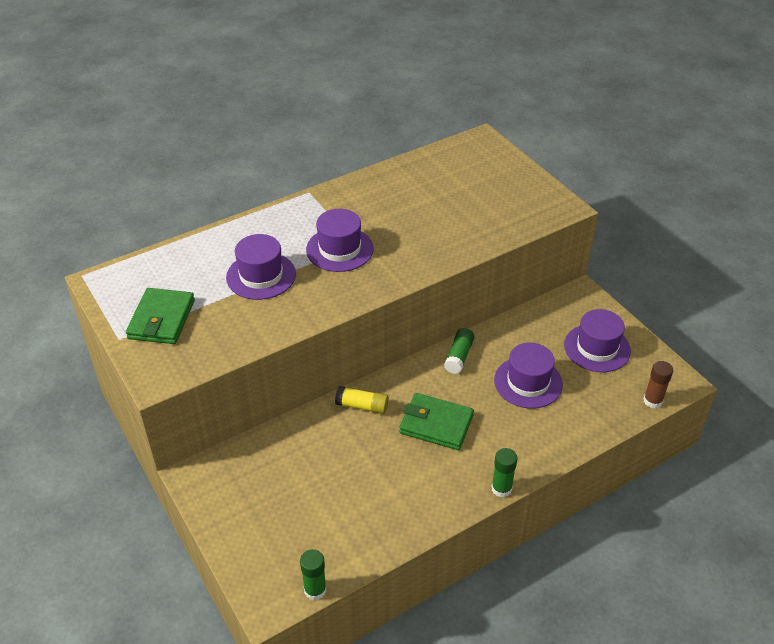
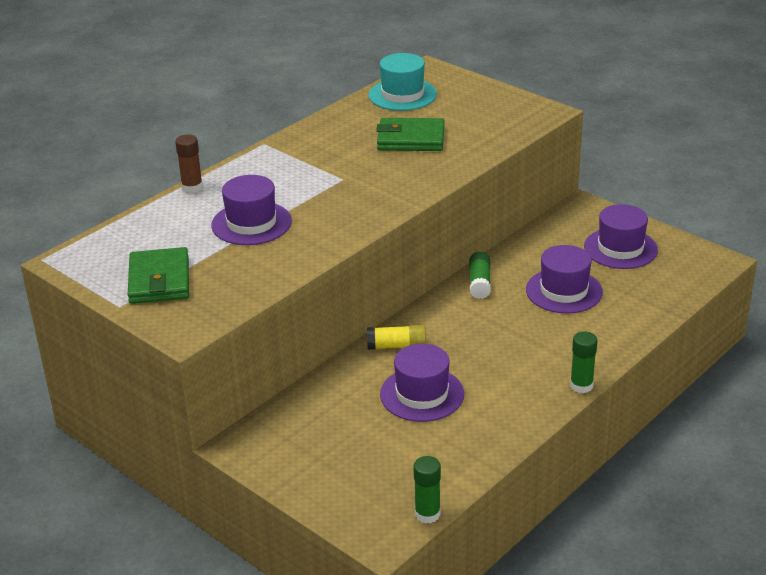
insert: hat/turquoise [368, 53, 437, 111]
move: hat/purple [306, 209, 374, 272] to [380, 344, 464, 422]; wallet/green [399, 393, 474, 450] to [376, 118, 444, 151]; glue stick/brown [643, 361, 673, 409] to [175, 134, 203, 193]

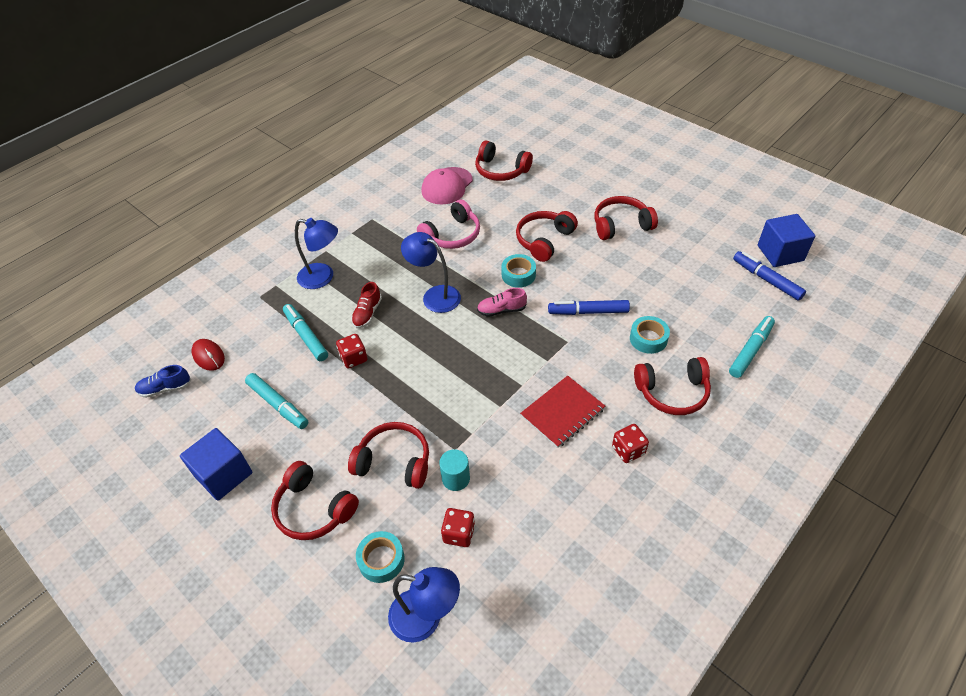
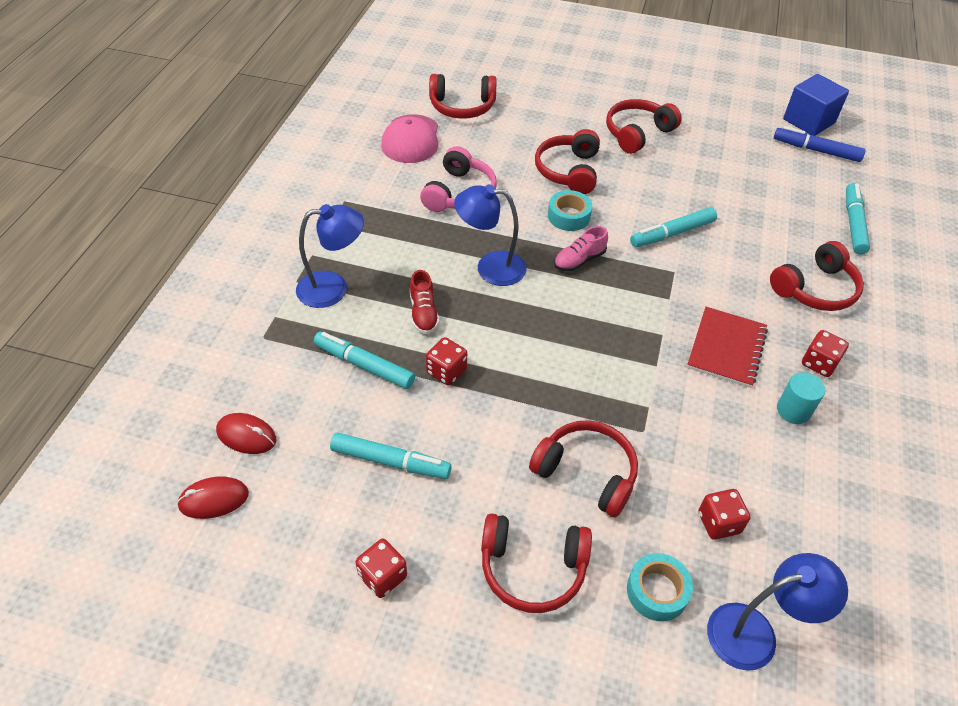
delete: tape/turquoise [630, 316, 670, 354]
move: cylinder/turquoise [439, 449, 470, 491] to [777, 372, 825, 424]
replace: shoe/blue [135, 365, 191, 398] to mouse/red [177, 476, 249, 519]; cube/blue [180, 428, 252, 501] to dice/red [355, 539, 407, 598]
recolor: marker/blue [548, 300, 630, 315] to marker/turquoise [630, 207, 717, 247]
rotate: headphones/red [348, 422, 429, 489] = [529, 420, 638, 518] 45 degrees clockwise

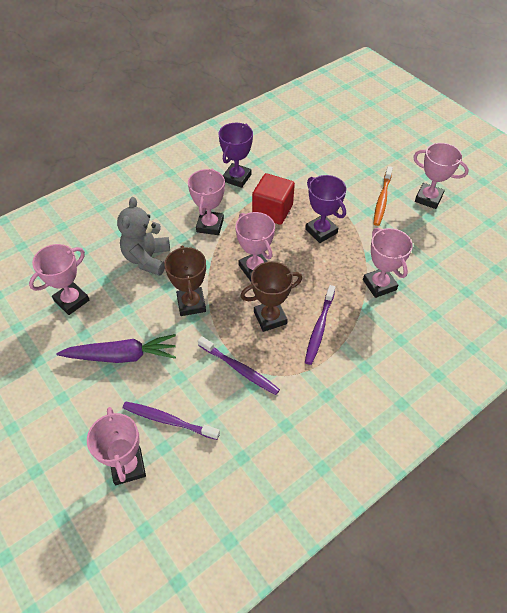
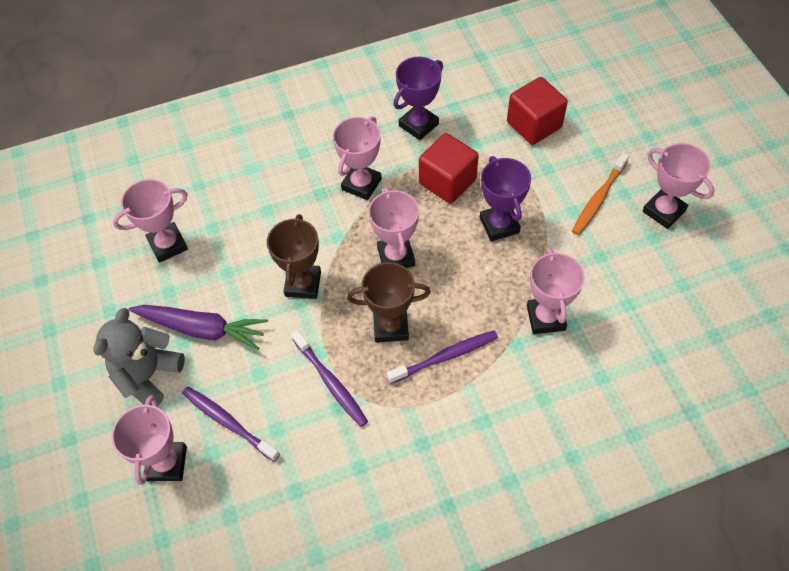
insert: cube/red [507, 77, 568, 145]
move: teddy bear/grey [117, 197, 170, 276] to [93, 308, 185, 405]
rotate: toothbrush/purple [305, 285, 335, 365] = [387, 330, 498, 384] 150 degrees counterclockwise

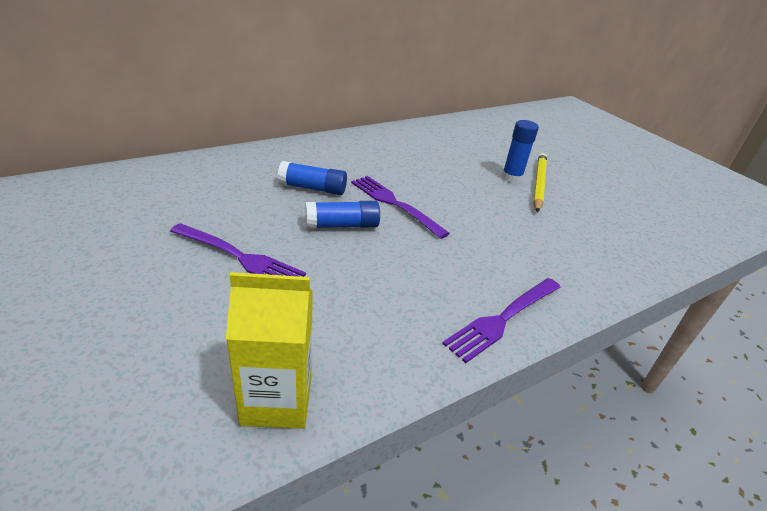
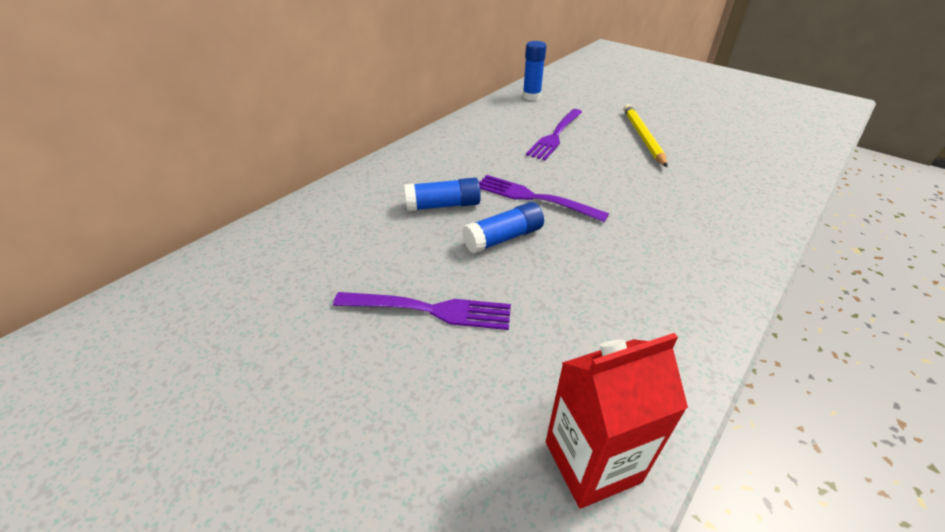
move: fork/purple [442, 278, 561, 363] to [526, 109, 582, 160]; glue stick/blue [502, 120, 539, 183] to [523, 41, 546, 101]
recolor: carton/yellow [226, 272, 313, 429] to carton/red [546, 333, 688, 509]

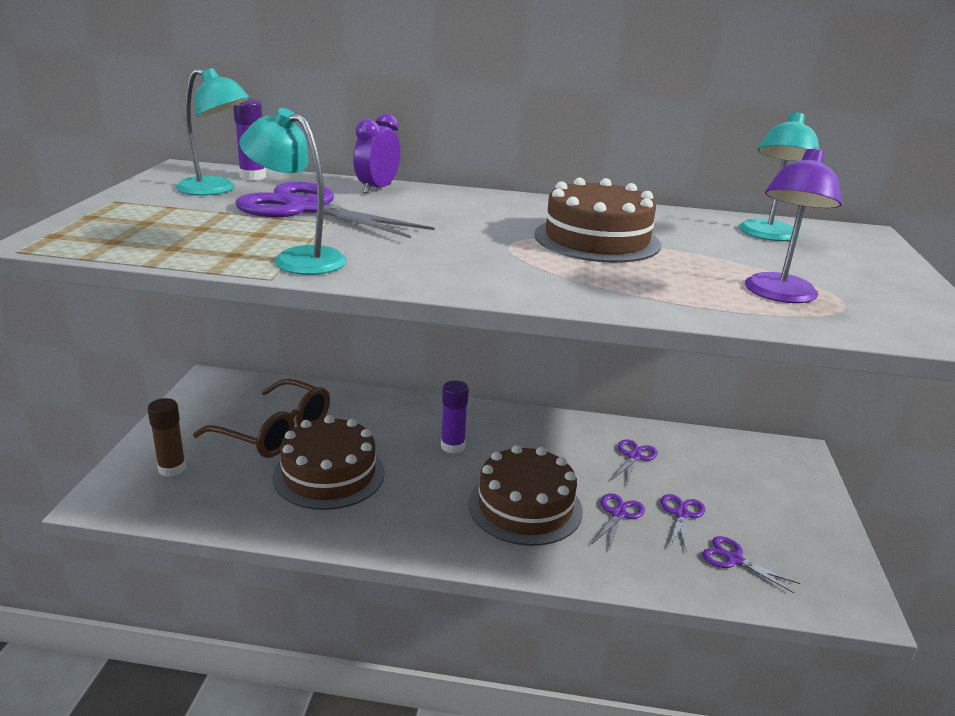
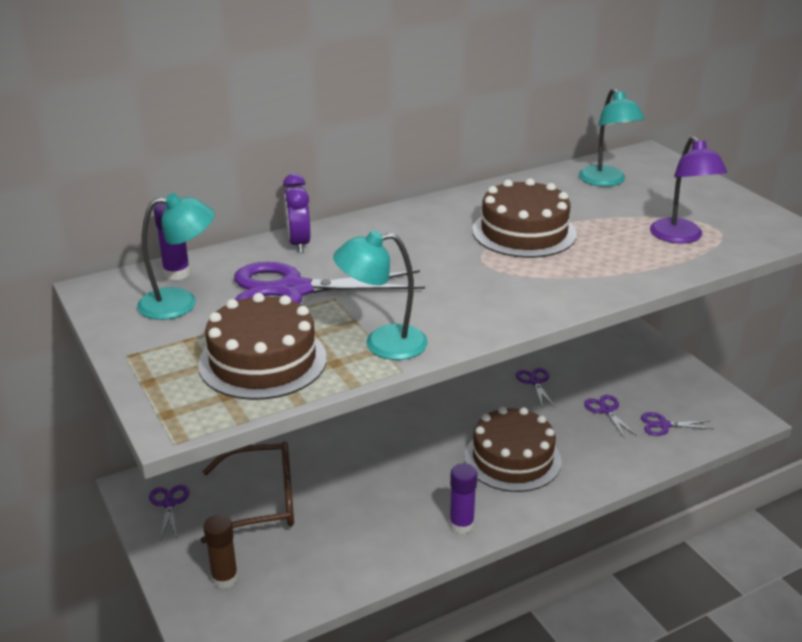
move: cake/brown [272, 415, 385, 510] to [198, 293, 327, 400]; glue stick/purple [441, 380, 469, 453] to [449, 463, 477, 534]; scissors/purple [592, 493, 645, 551] to [149, 485, 189, 539]

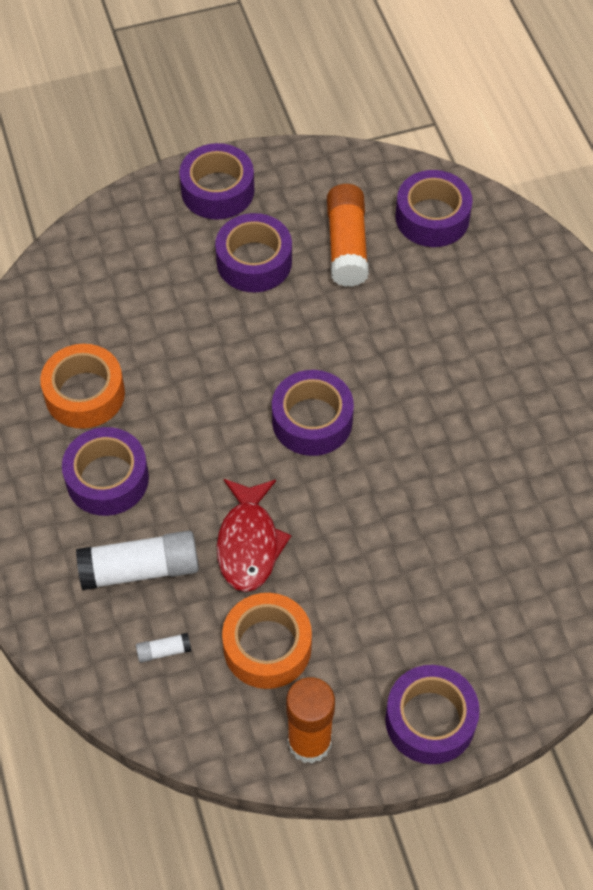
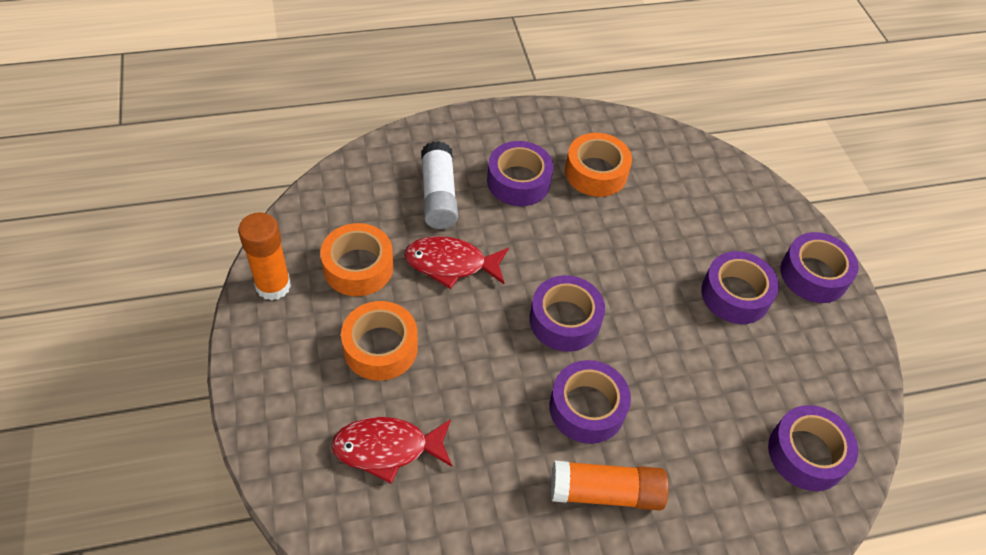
delete: glue stick/white [136, 633, 191, 663]
insert: fish/red [331, 417, 452, 484]; tape/orange [341, 301, 418, 381]
move: glue stick/orange [327, 184, 369, 287] to [551, 460, 669, 510]; tape/purple [385, 665, 480, 764] to [549, 360, 631, 444]

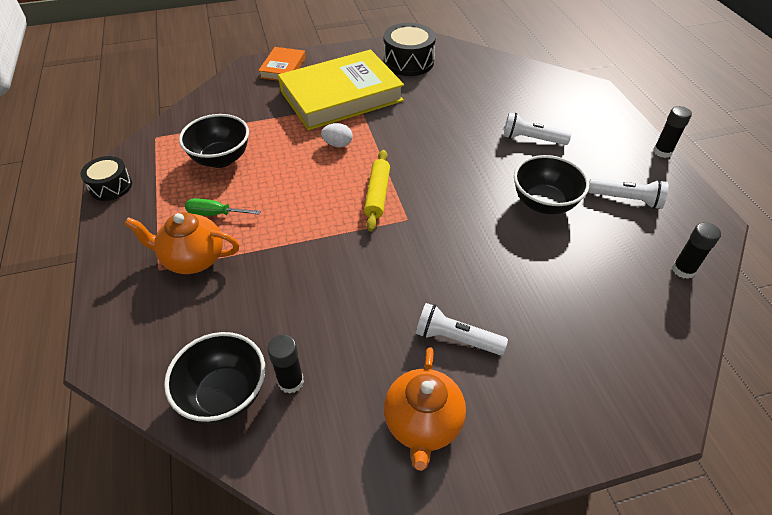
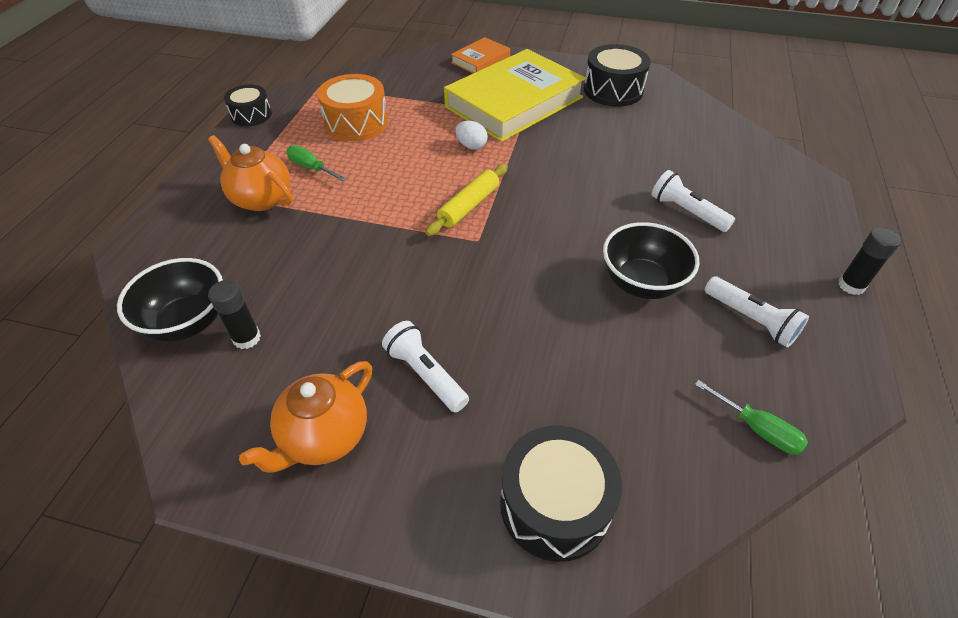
insert: drum/black [500, 425, 622, 562]
replace: bowl/black [179, 114, 249, 168] to drum/orange [317, 74, 388, 141]; glue stick/black [672, 222, 721, 279] to screwdriver/green [695, 380, 808, 455]
rotate: book/yellow [278, 49, 404, 130] = [444, 49, 586, 142] 45 degrees counterclockwise

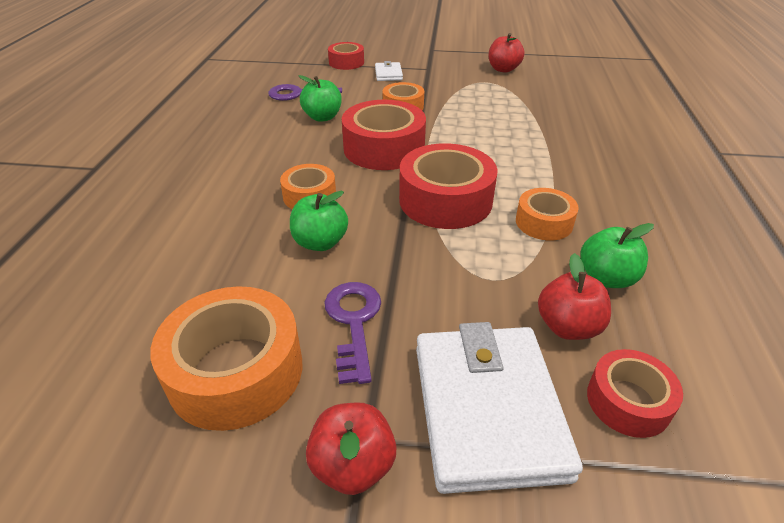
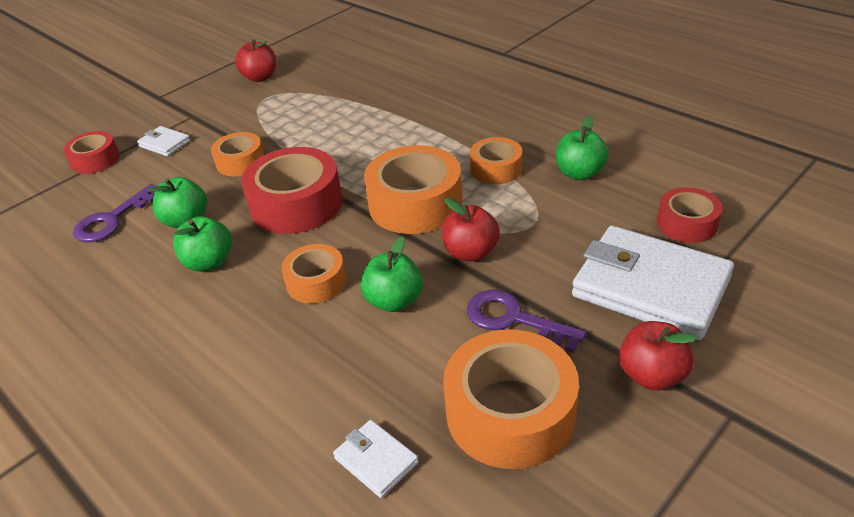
insert: apple/green [173, 216, 232, 272]; wallet/white [333, 420, 419, 498]
move: apple/red [538, 253, 611, 340] to [442, 198, 500, 262]
recolor: tape/red [399, 143, 498, 229] to tape/orange [364, 145, 462, 234]

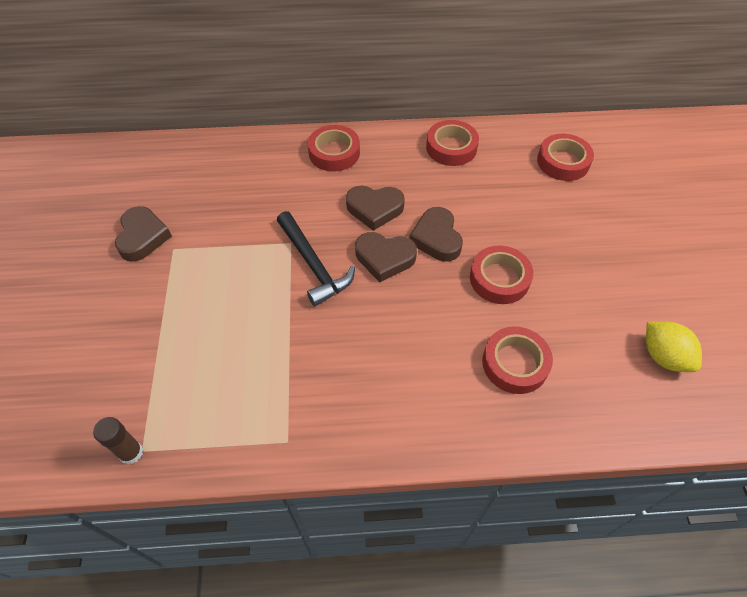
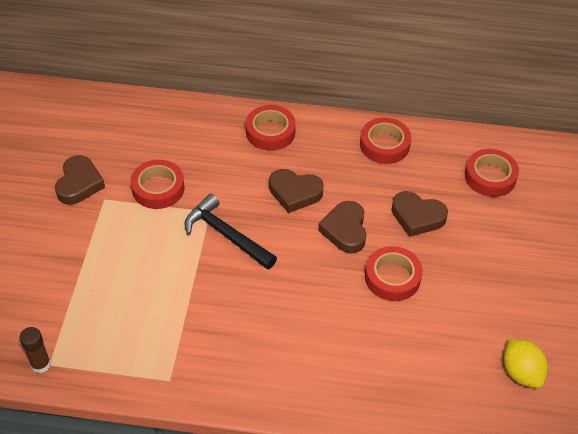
move: heart/brown [355, 232, 417, 282] to [391, 191, 448, 237]; tape/red [482, 327, 553, 394] to [131, 160, 185, 209]
rotate: hammer/black [277, 211, 355, 306] = [184, 194, 277, 270] 150 degrees clockwise

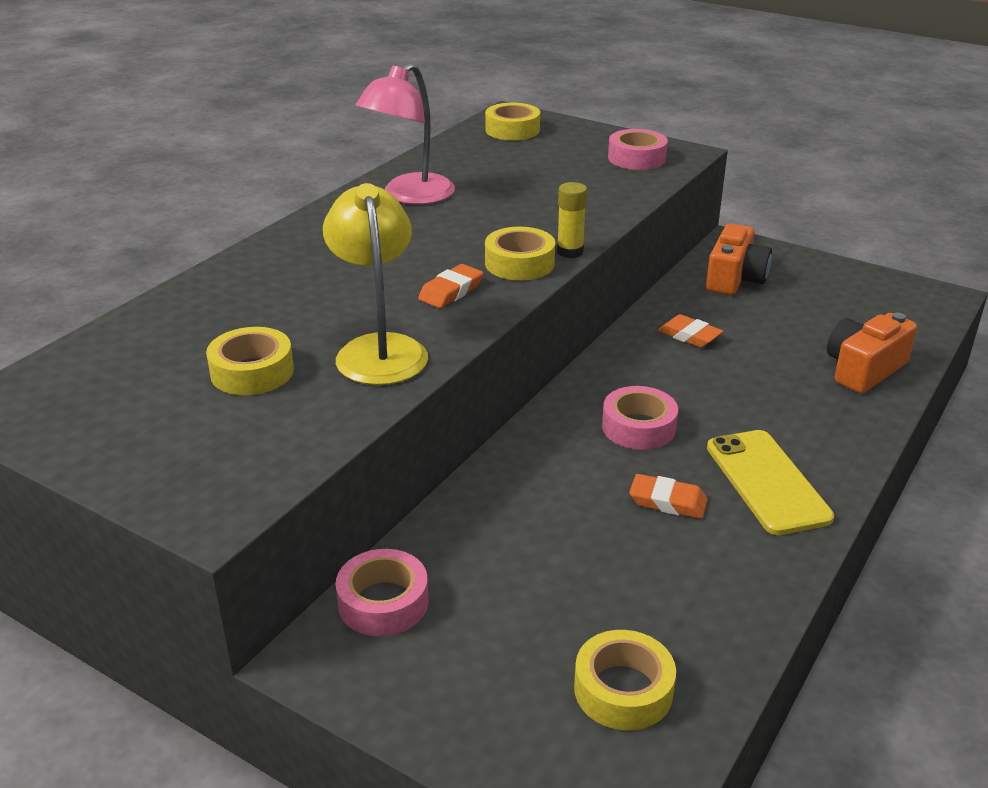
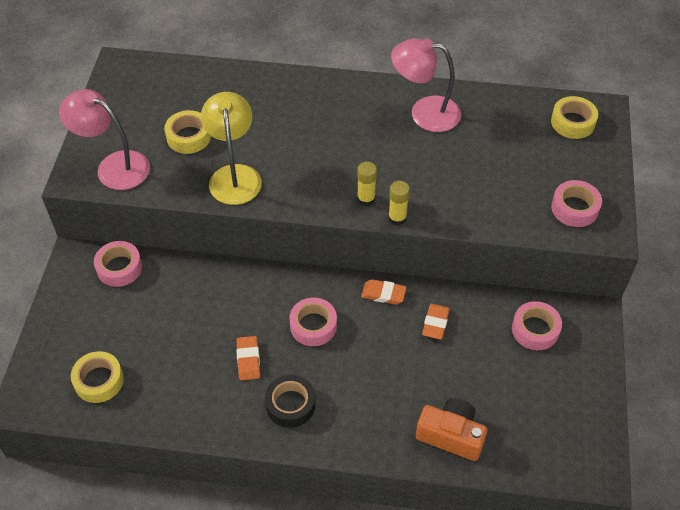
insert: lamp/pink [59, 89, 150, 190]
move: eraser/orange [418, 264, 483, 308] to [361, 279, 407, 305]
replace: tape/yellow [485, 227, 555, 281] to glue stick/yellow [357, 162, 377, 206]; camera/orange [706, 223, 772, 295] to tape/pink [512, 301, 562, 350]; phone/yellow [707, 430, 834, 535] to tape/black [265, 375, 315, 428]
rotate: lamp/yellow [323, 183, 428, 385] = [201, 92, 262, 205] 60 degrees counterclockwise

